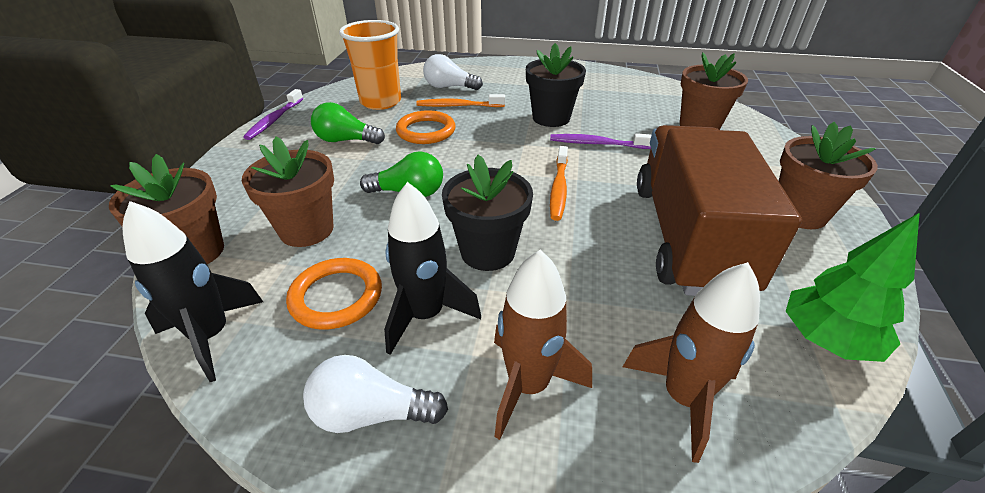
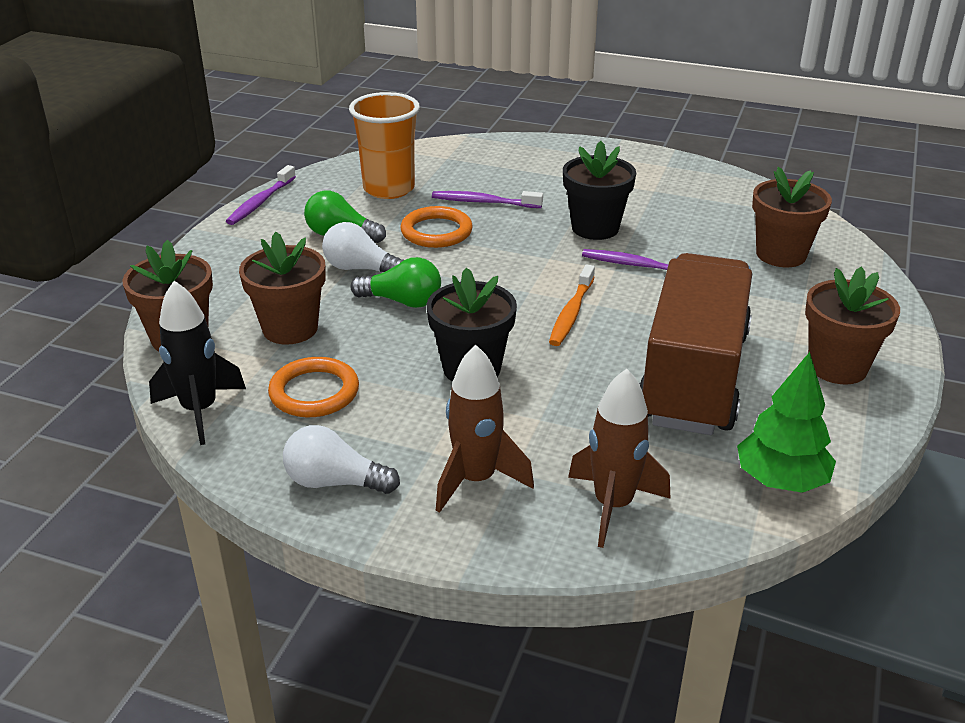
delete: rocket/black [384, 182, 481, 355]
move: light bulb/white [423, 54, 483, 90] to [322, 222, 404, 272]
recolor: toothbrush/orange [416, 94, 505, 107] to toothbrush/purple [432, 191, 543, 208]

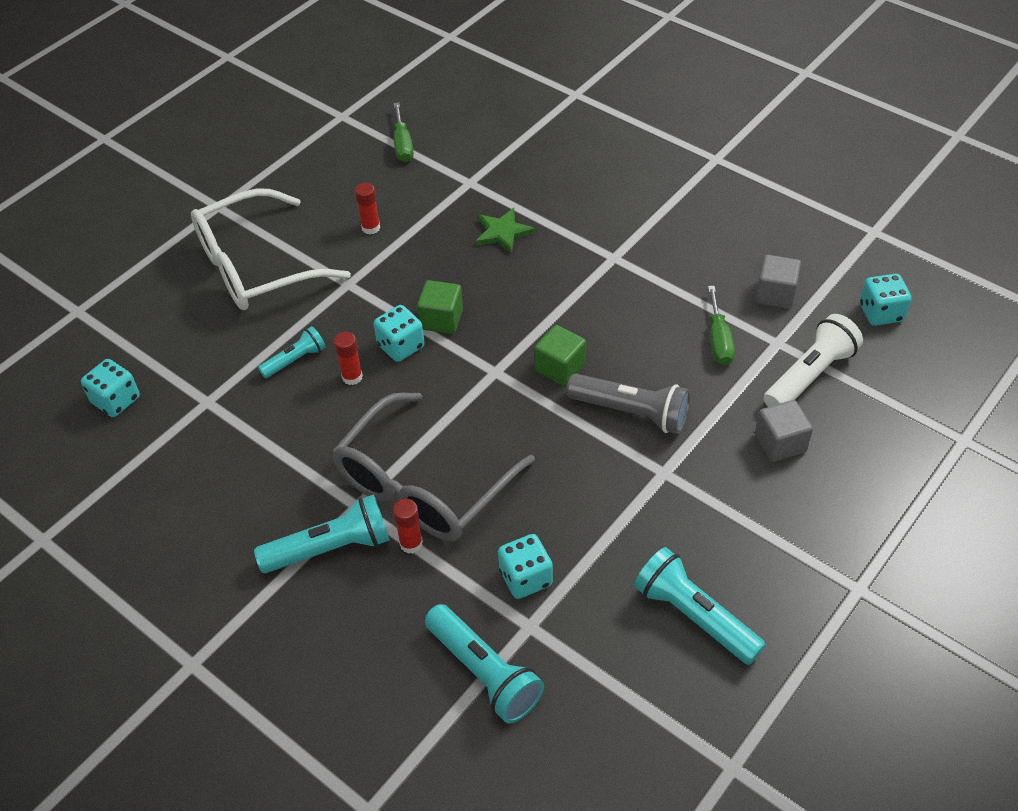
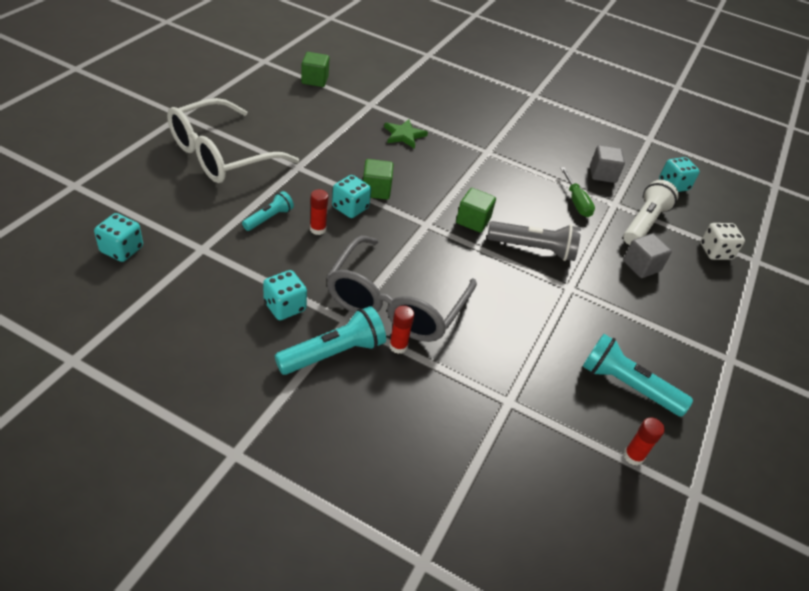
delete: flashlight/turquoise [425, 604, 544, 723]
insert: dice/white [701, 223, 745, 260]
move: glue stick/red [355, 183, 380, 234] to [624, 417, 665, 466]; dice/turquoise [498, 534, 553, 599] to [263, 270, 307, 320]
replace: screwdriver/green [394, 103, 414, 162] to cube/green [301, 52, 329, 87]

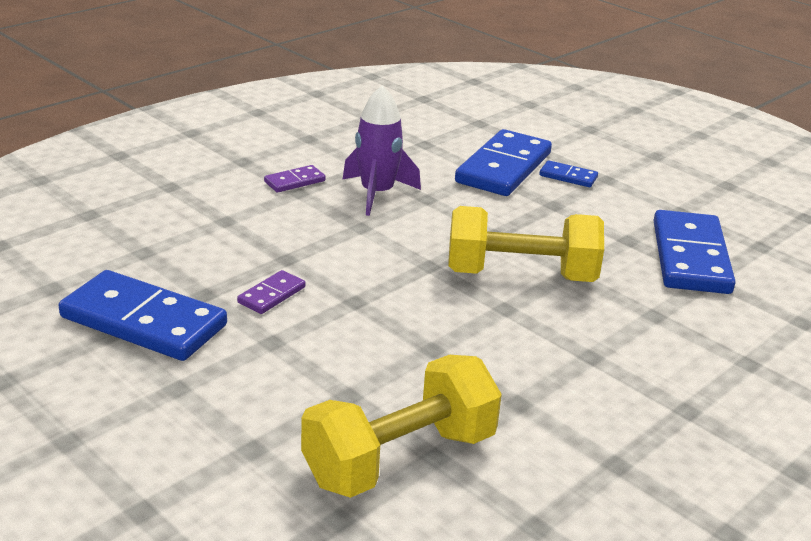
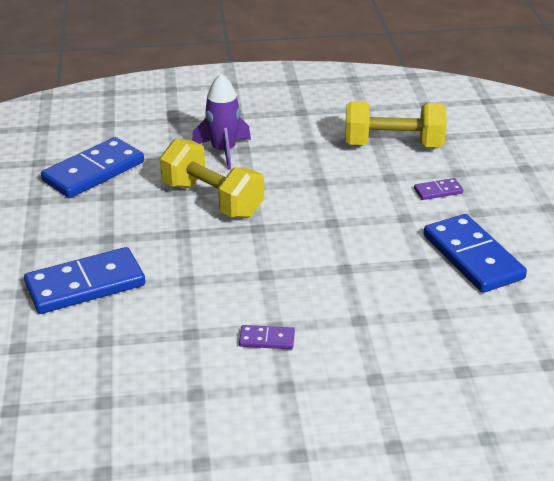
delete: domino/blue [539, 160, 598, 187]
move: domino/purple [237, 270, 305, 314] to [414, 178, 463, 200]; rocket/purple [343, 85, 421, 216] to [192, 74, 251, 170]

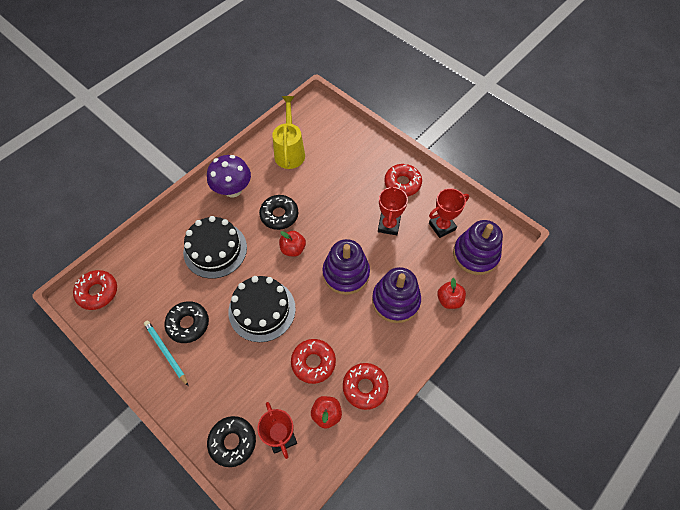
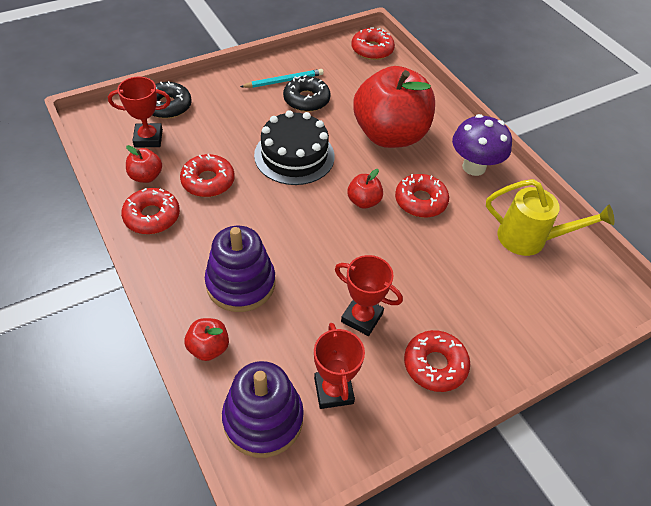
delete: stacking toy/purple [323, 239, 370, 295]
replace: cake/black [183, 216, 247, 279] to apple/red [353, 66, 435, 148]
recolor: donut/black [259, 195, 298, 230] to donut/red [395, 174, 449, 218]

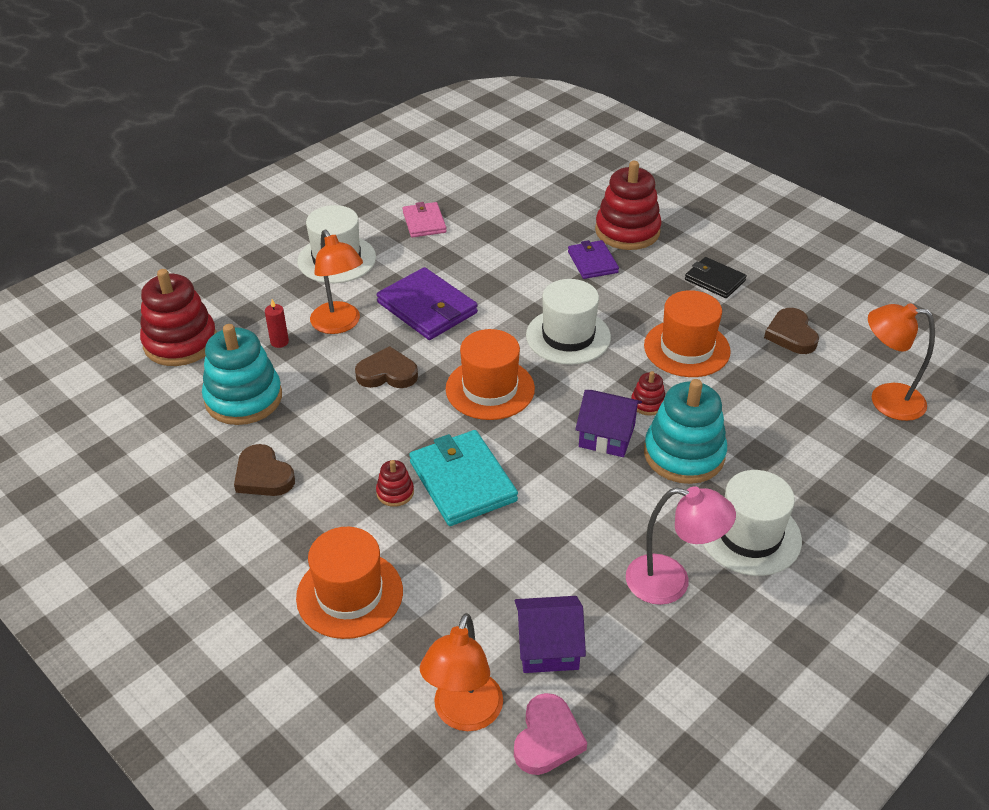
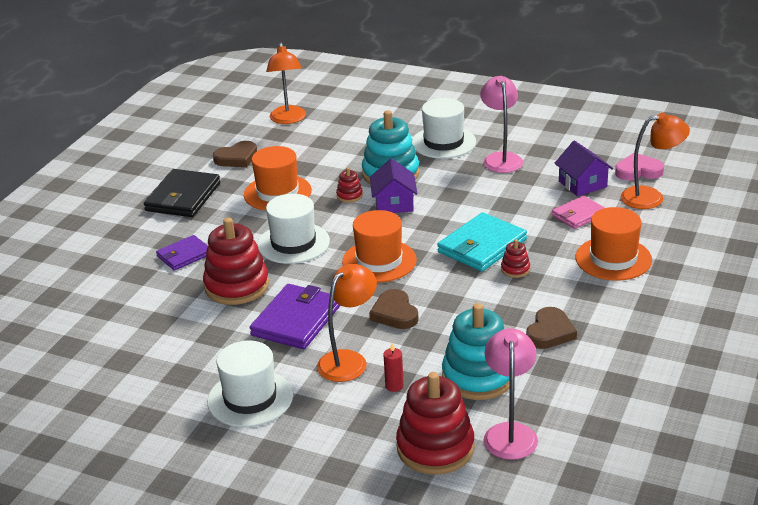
insert: lamp/pink [484, 328, 538, 460]
move: wallet/pink [403, 202, 447, 238] to [552, 196, 605, 229]; stacking toy/red [595, 161, 662, 250] to [203, 218, 269, 305]
resize: wallet/black [685, 257, 747, 298] = [144, 169, 220, 217] x1.63

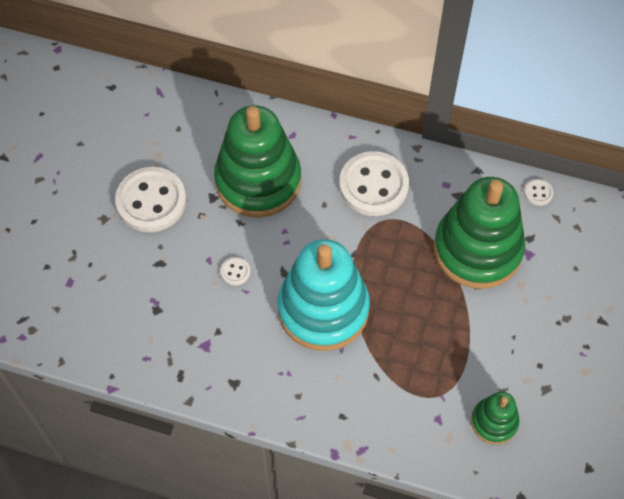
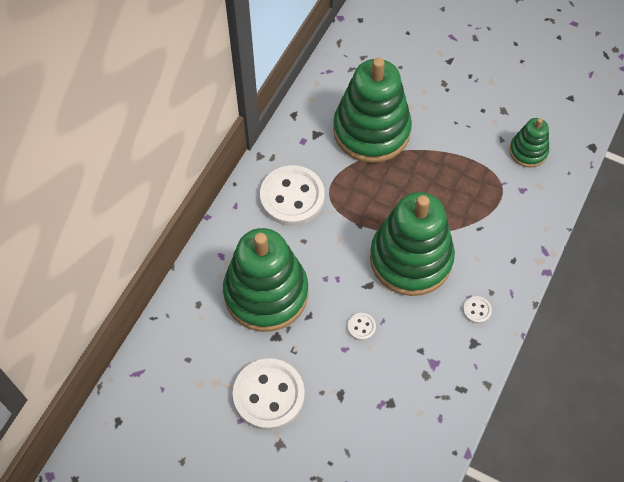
move: button/white [524, 179, 554, 206] to [463, 296, 492, 324]
recolor: stacking toy/turquoise [278, 239, 370, 351] to stacking toy/green [370, 192, 455, 296]

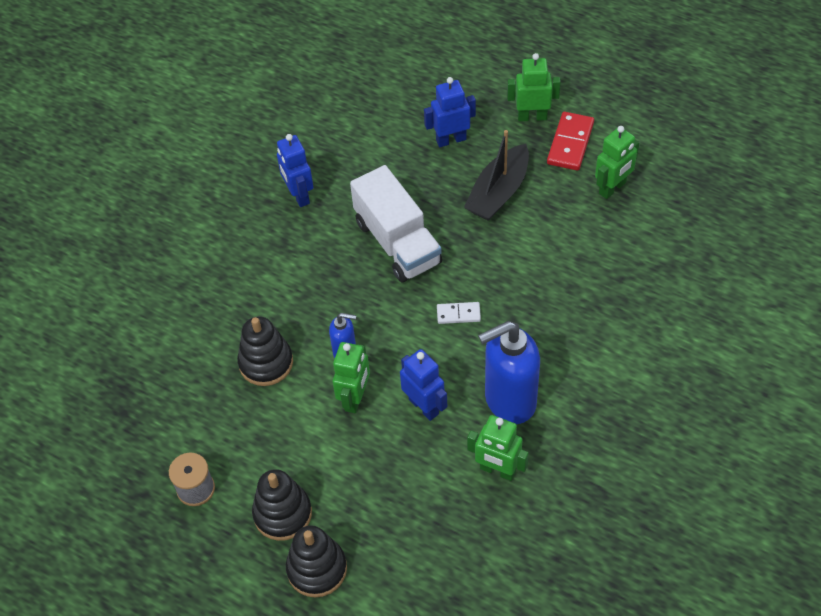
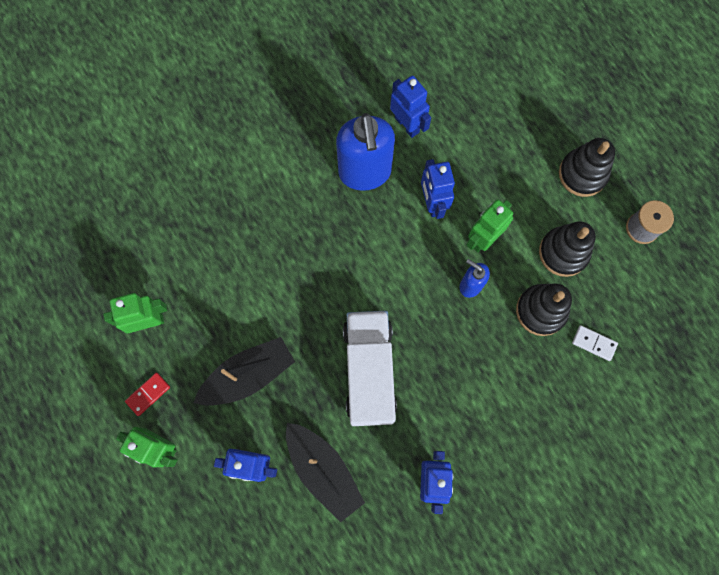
insert: boat/black [286, 423, 365, 522]
move: stacking toy/black [286, 526, 347, 598] to [539, 221, 596, 277]; domino/white [437, 302, 481, 324] to [572, 325, 618, 361]
recolor: robot/green [467, 415, 529, 481] to robot/blue [390, 76, 431, 138]
rotate: soap dispenser/blue [478, 321, 540, 424] = [336, 113, 395, 191] 75 degrees clockwise
resize: domino/red [547, 112, 594, 171] = [125, 372, 170, 416] x0.59

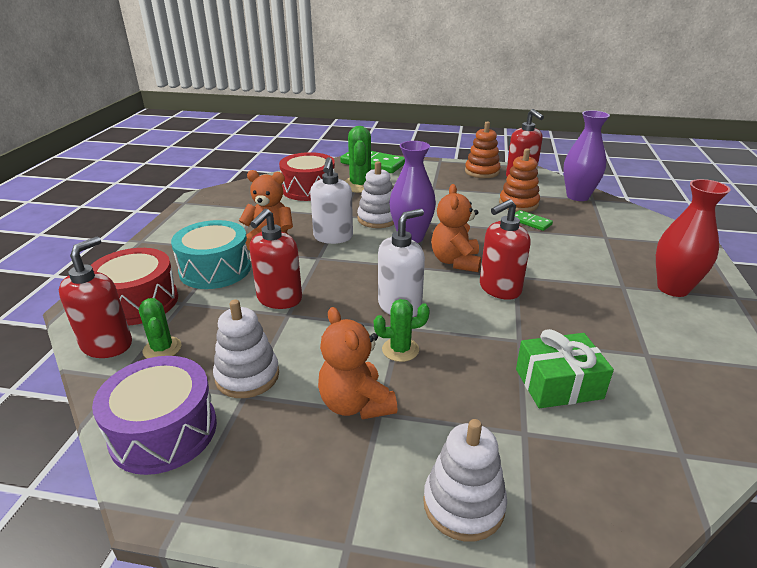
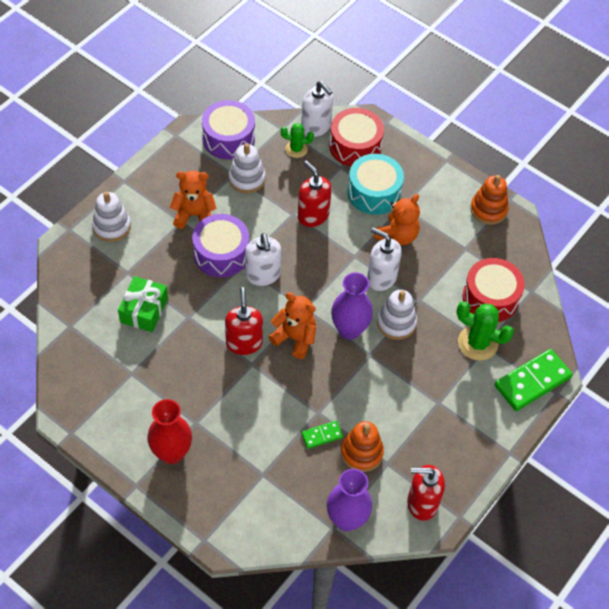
move: stacking toy/orange [465, 121, 500, 178] to [470, 175, 509, 225]
replace: cactus/green [374, 299, 430, 362] to drum/purple [192, 214, 249, 277]
recolor: soap dispenser/red [59, 236, 132, 358] to soap dispenser/white [301, 81, 333, 137]

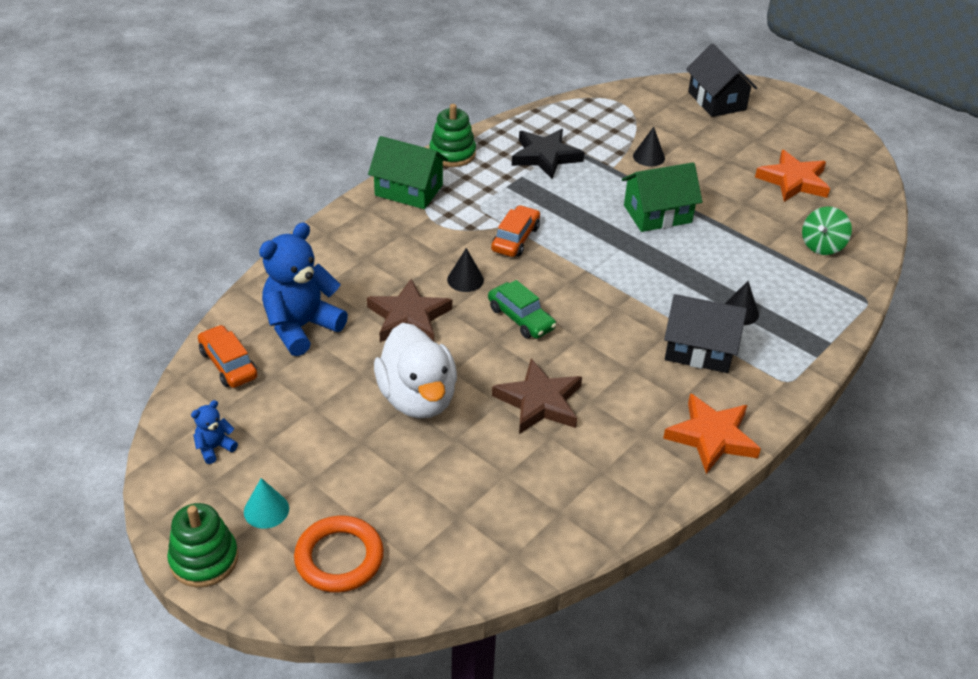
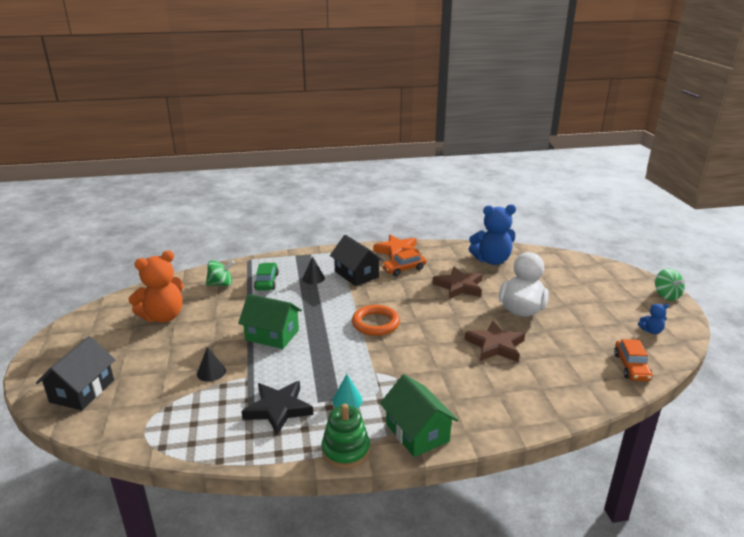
delete: cone/black [447, 248, 484, 292]
move: cone/turquoise [244, 478, 289, 529] to [332, 374, 363, 409]; teddy bear/blue [259, 222, 348, 356] to [469, 204, 516, 265]; ring/orange [294, 516, 384, 593] to [352, 305, 400, 336]; car/green [488, 280, 557, 339] to [254, 263, 279, 290]; car/orange [491, 205, 540, 257] to [381, 249, 426, 276]
replace: stacking toy/green [167, 503, 238, 587] to spinning top/green [655, 268, 685, 301]; star/orange [755, 150, 830, 202] to teddy bear/orange [128, 250, 184, 323]

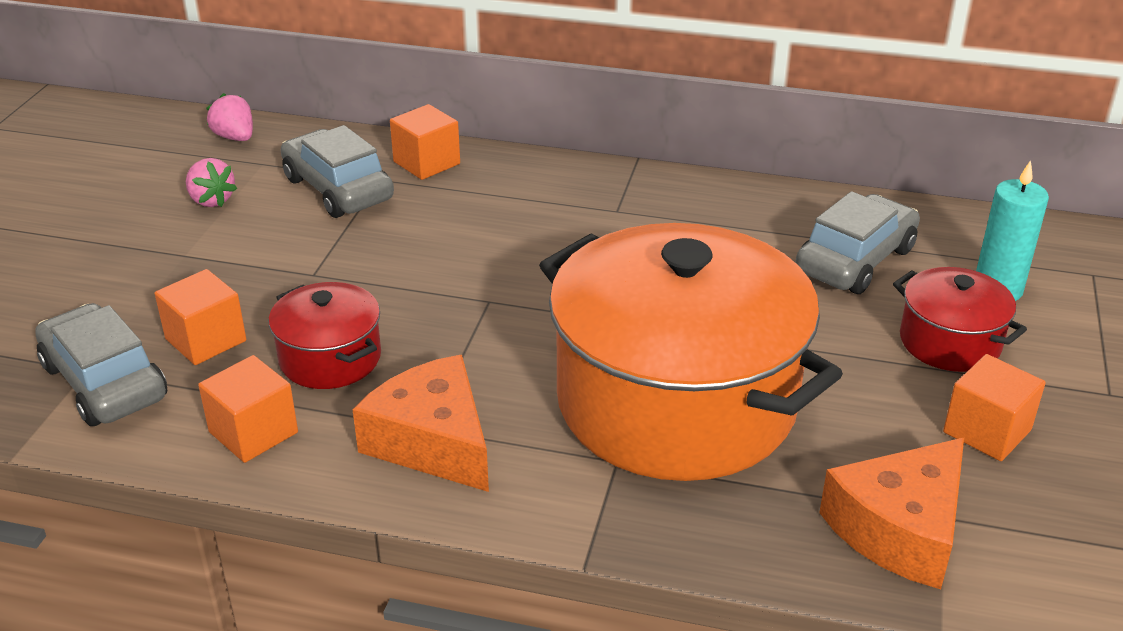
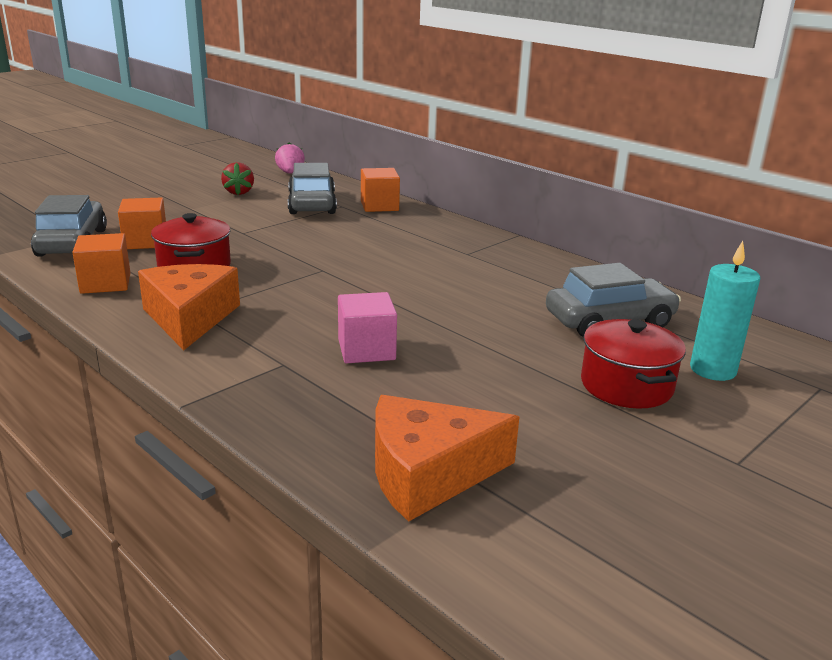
delete: cube/orange [943, 354, 1046, 461]
replace: pot/orange [539, 223, 843, 481] to cube/pink [338, 292, 397, 363]
recolor: strawberry/pink [186, 158, 237, 207] to strawberry/red [221, 162, 254, 195]

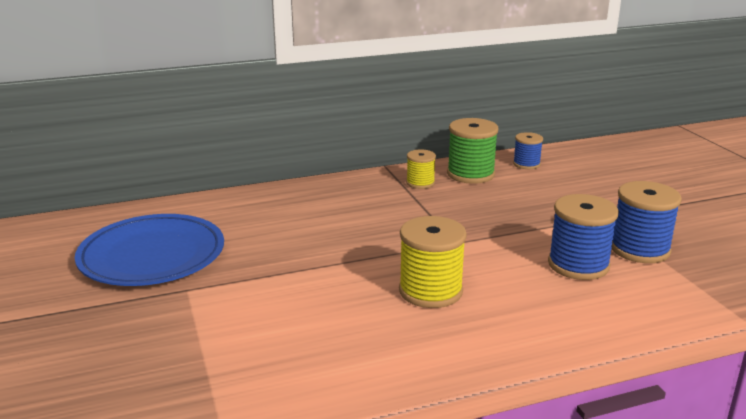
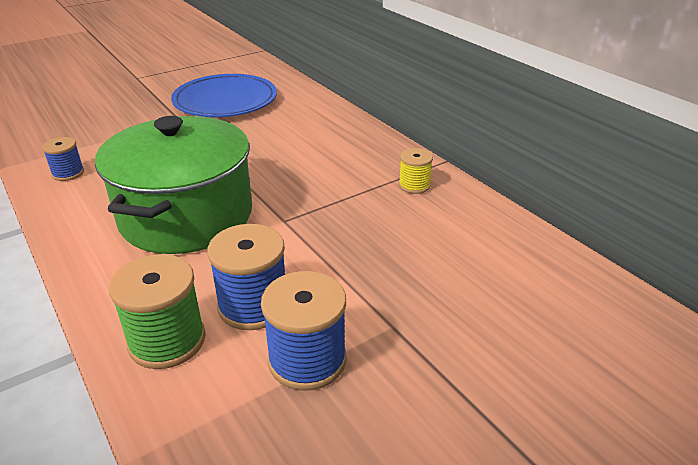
move: spool/green [447, 118, 499, 184] to [109, 254, 206, 369]; spool/blue [513, 132, 543, 169] to [42, 137, 84, 181]
replace: spool/yellow [399, 216, 467, 308] to pot/green [95, 116, 252, 254]

